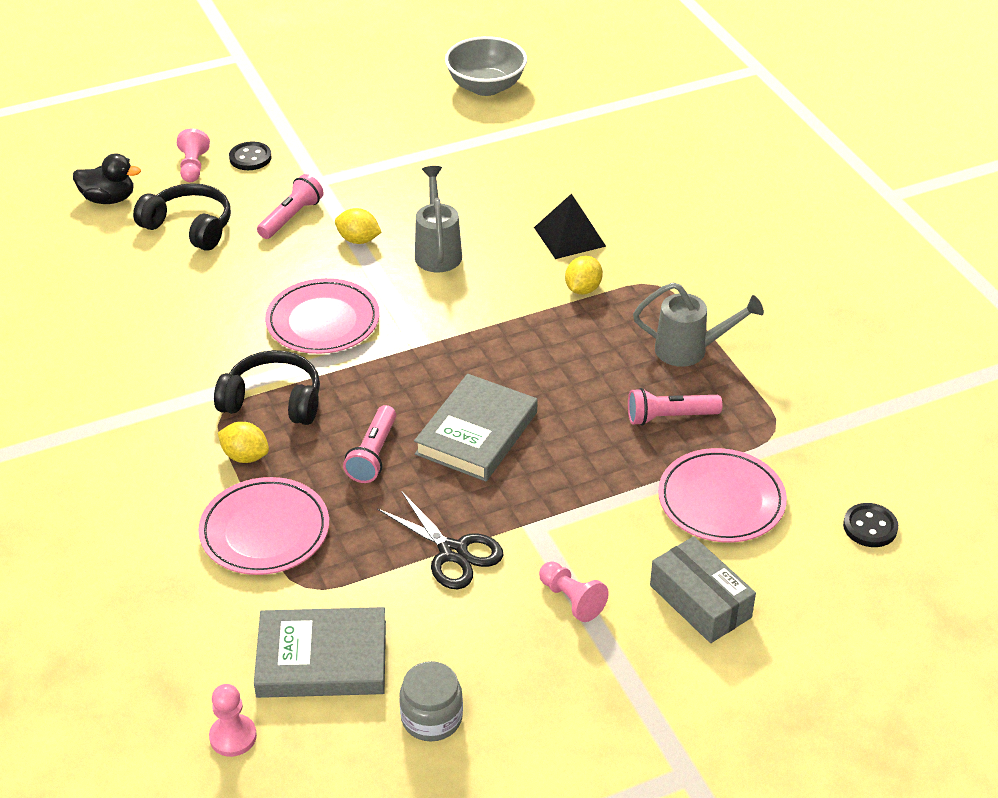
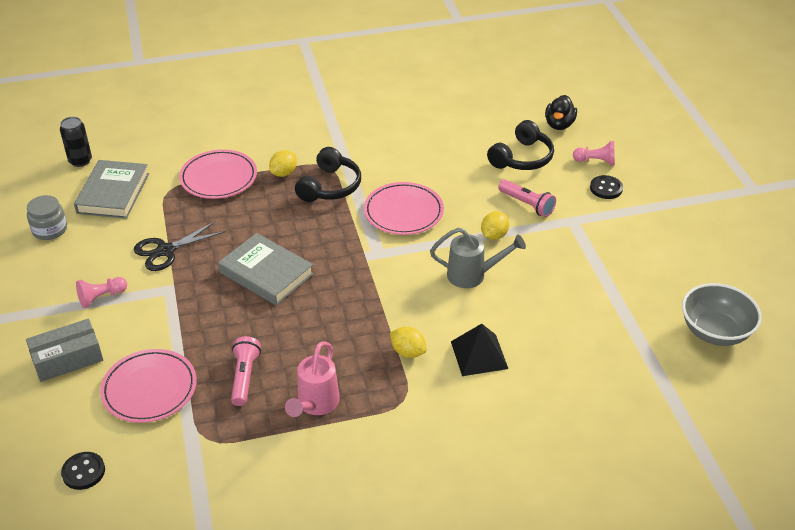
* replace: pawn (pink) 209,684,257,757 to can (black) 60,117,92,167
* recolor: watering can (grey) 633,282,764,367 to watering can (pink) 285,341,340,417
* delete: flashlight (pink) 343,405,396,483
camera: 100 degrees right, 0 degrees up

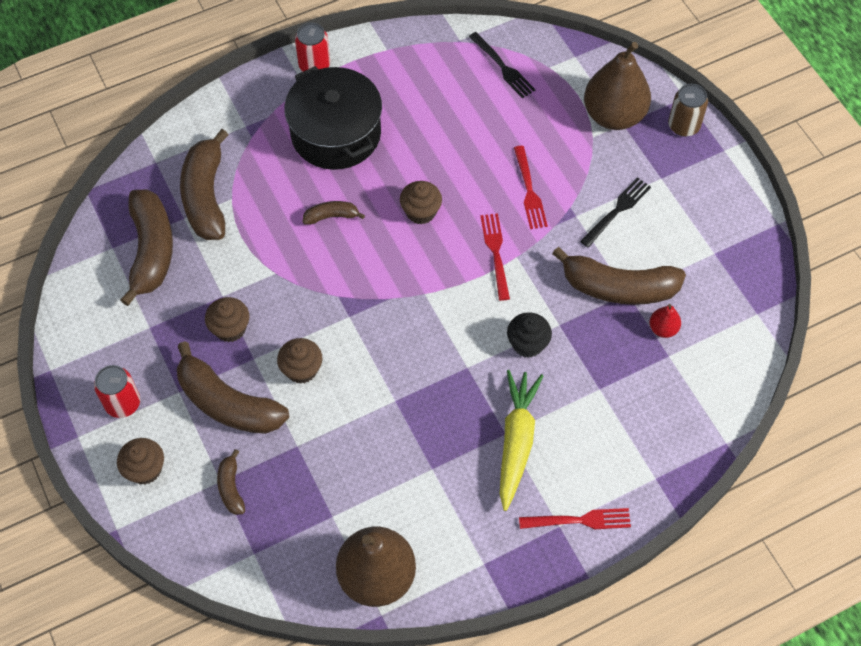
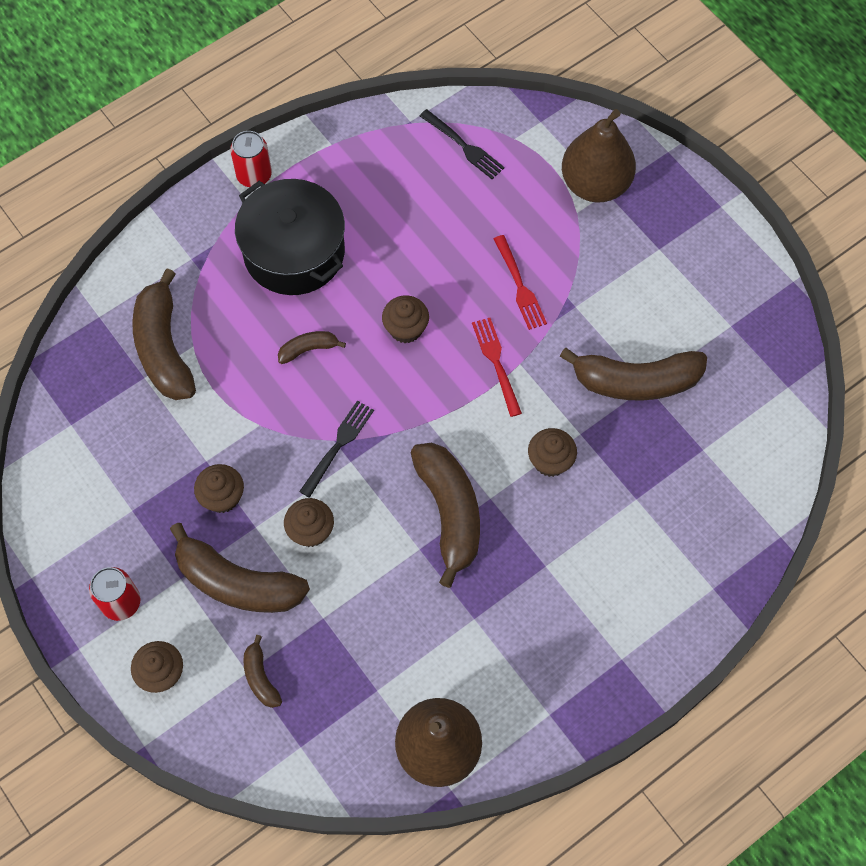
* move: fork (black) 580,177,651,248 to 299,401,374,498
* move: banana (brown) 120,189,173,306 to 411,443,480,588
* recolor: cupcake (black) 507,312,552,358 to cupcake (brown) 528,428,577,477
* delete: carrot (yellow) 500,370,543,511
* delete: fork (red) 519,508,631,529
* delete: pear (red) 650,304,681,338
* delete: can (brown) 668,84,708,137
camera: 10 degrees left, 5 degrees up

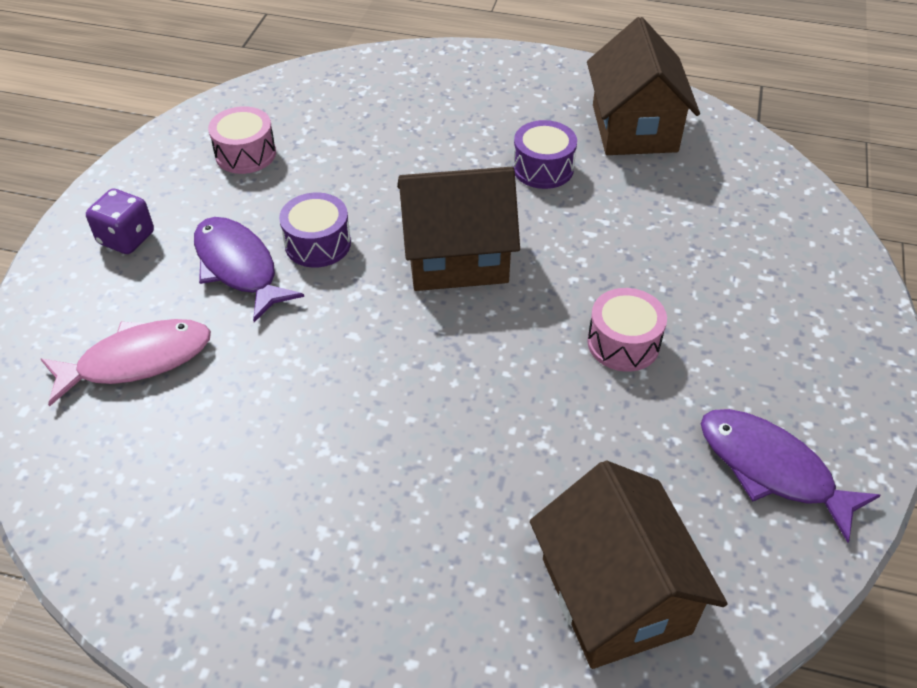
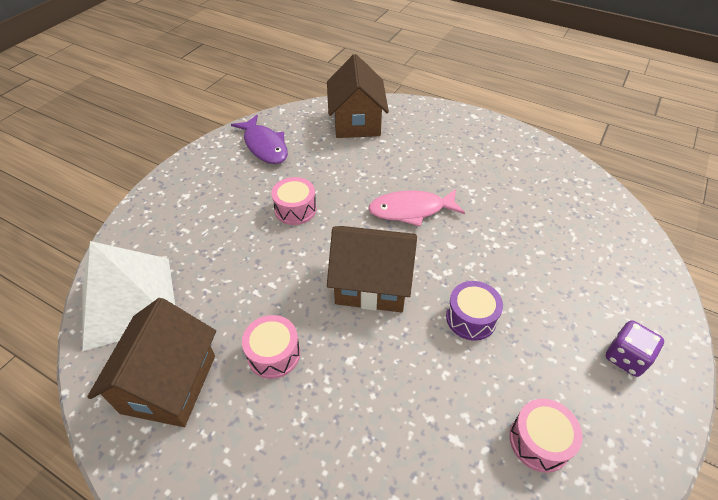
* insert: pyramid (white) 82,241,175,352
* recolor: drum (purple) 513,120,577,189 to drum (pink) 242,315,300,379
* move: fish (pink) 41,319,211,407 to 368,189,465,227
* delete: fish (purple) 194,217,304,322
camera: 165 degrees left, 0 degrees up

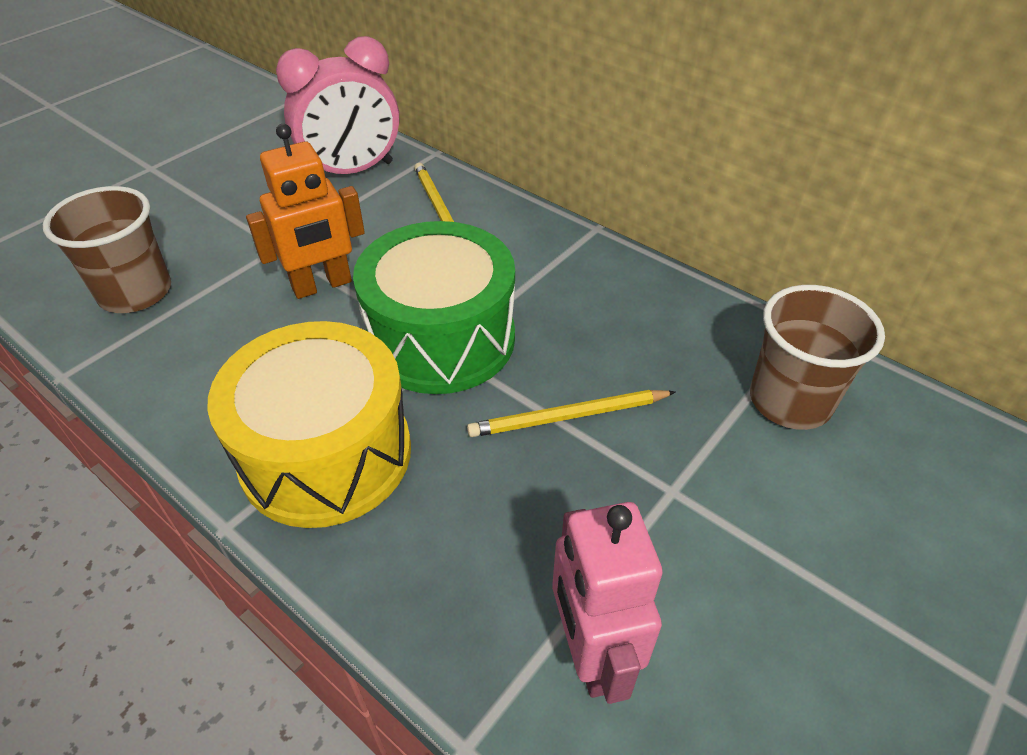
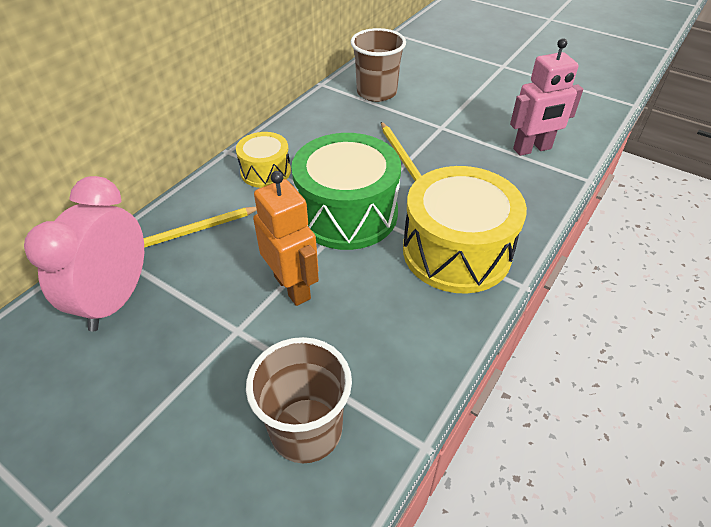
* rotate: clock (pink) 276,36,399,174 = 24,176,144,331 135 degrees counterclockwise
* insert: drum (yellow) 236,132,291,188
camera: 95 degrees left, 0 degrees up

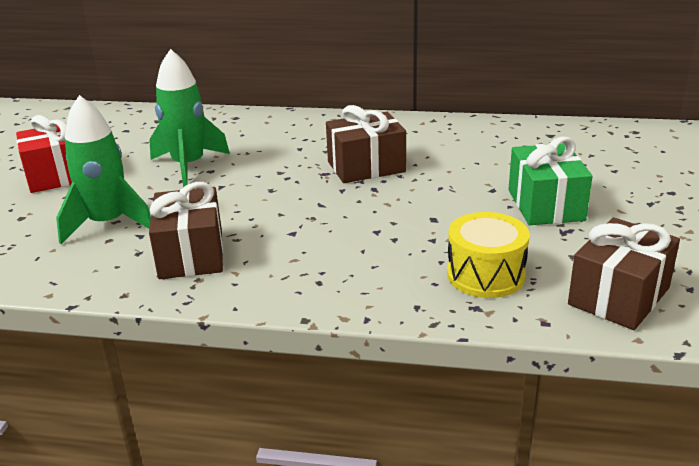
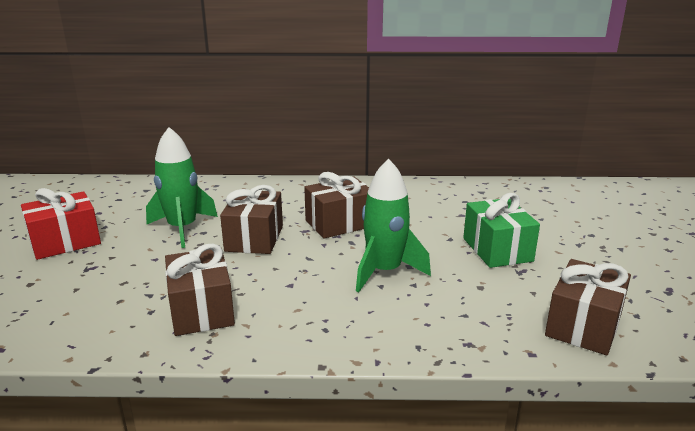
* insert: gift (brown) 220,185,283,254
* move: rocket (green) 56,95,151,244 to 356,159,431,292
* delete: drum (yellow) 447,212,530,298
camera: 10 degrees left, 5 degrees down

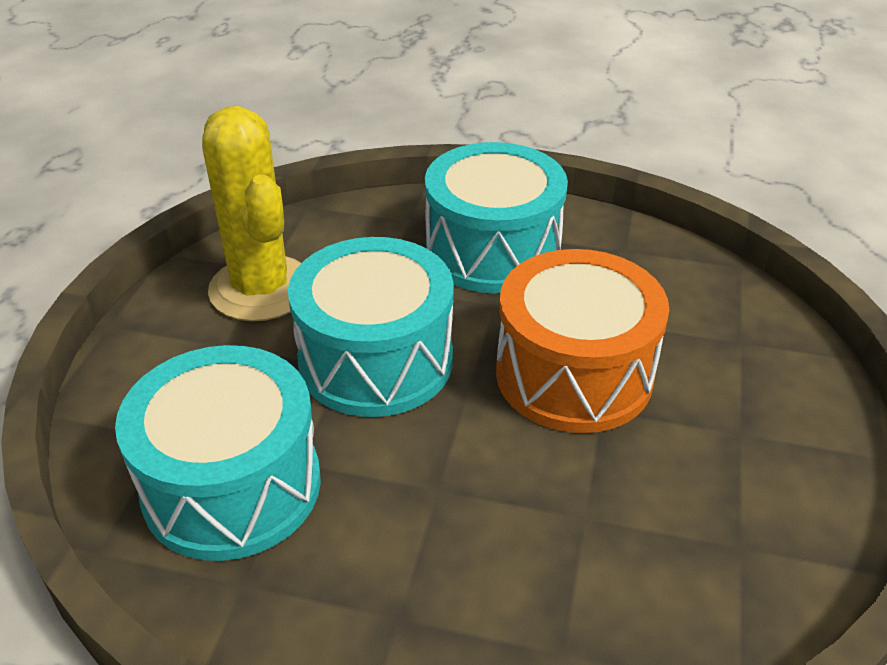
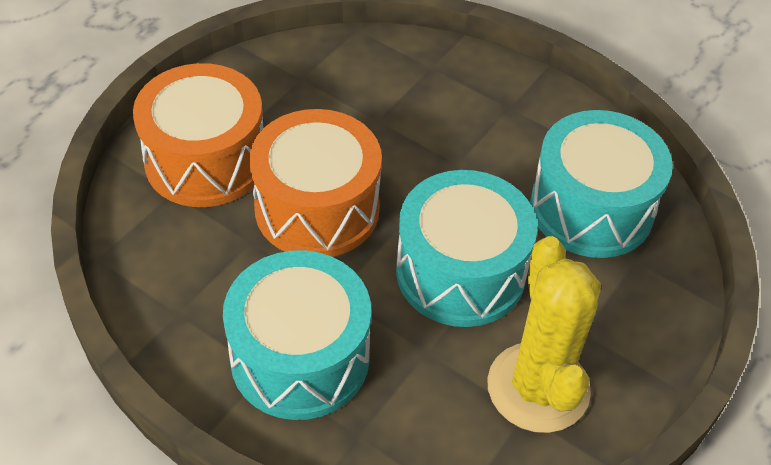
* insert: drum (orange) 133,63,263,207
camera: 160 degrees left, 10 degrees up

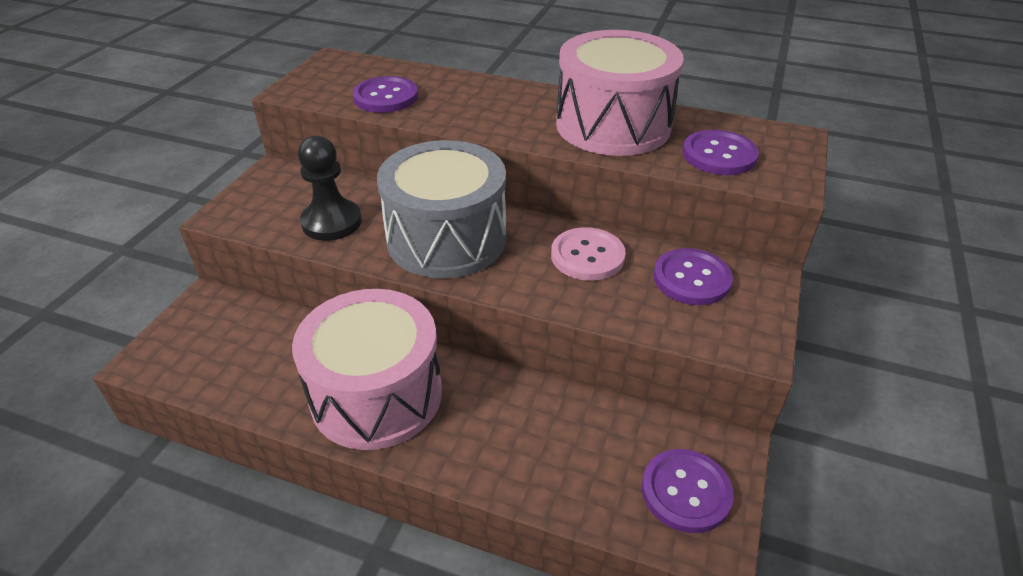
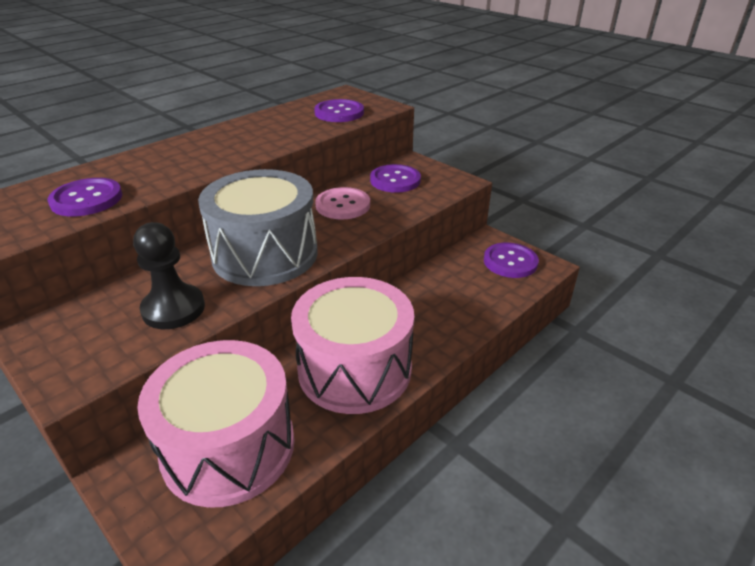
* move: drum (pink) 556,30,684,156 to 137,340,294,508
camera: 65 degrees left, 5 degrees down

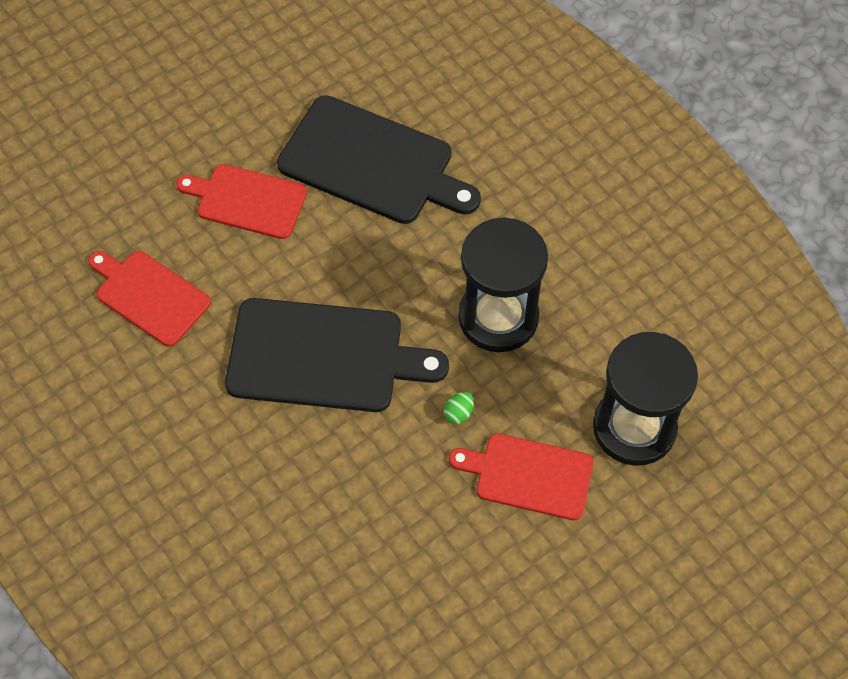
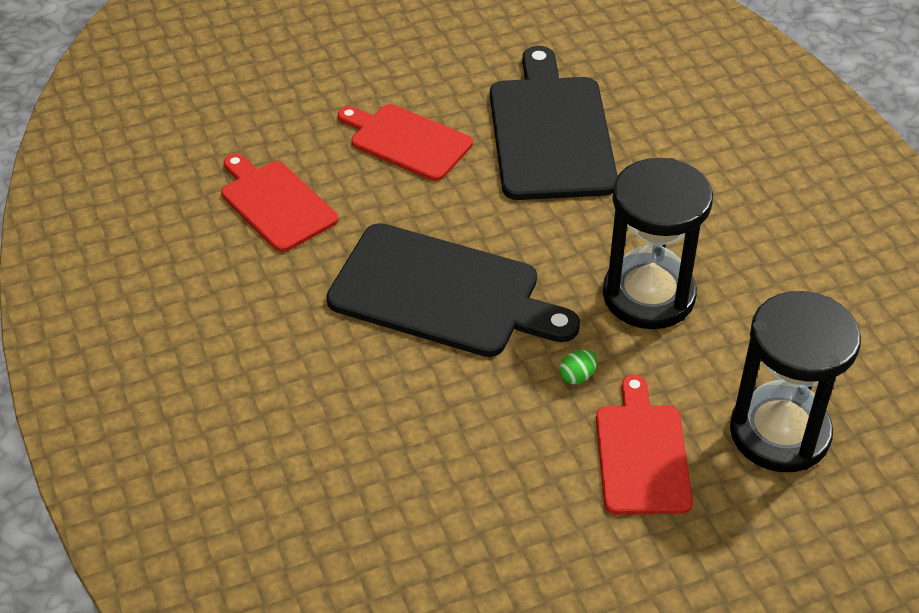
* rotate: cutting board (black) 277,95,481,224 = 490,46,618,200 135 degrees counterclockwise
* rotate: cutting board (red) 449,433,594,520 = 596,375,693,515 60 degrees clockwise
camera: 15 degrees right, 15 degrees down

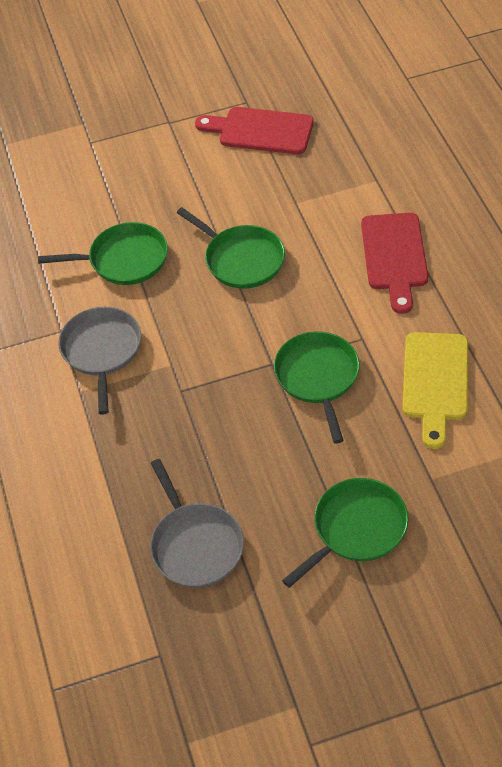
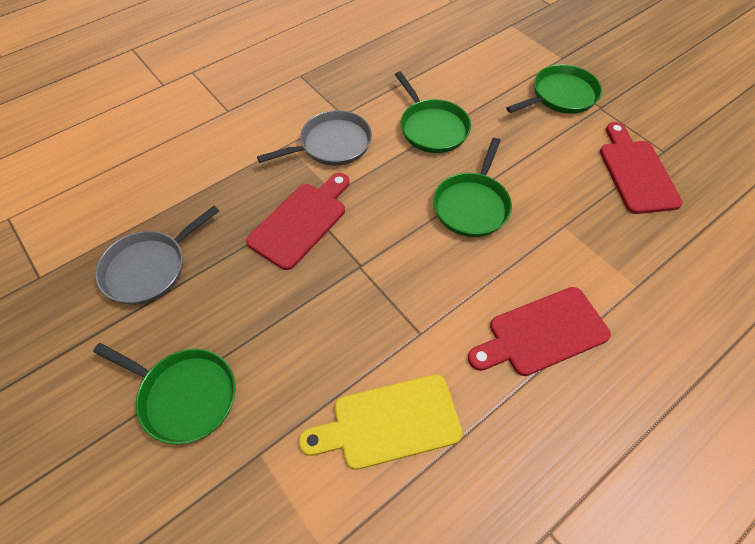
* insert: cutting board (red) 246,173,349,270
* move: pan (green) 274,332,360,444 to 506,64,602,114
camera: 65 degrees right, 5 degrees up

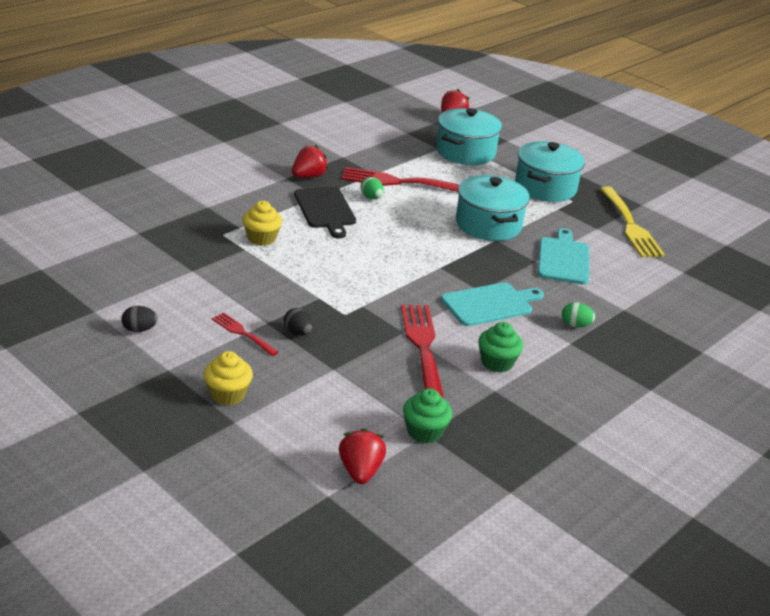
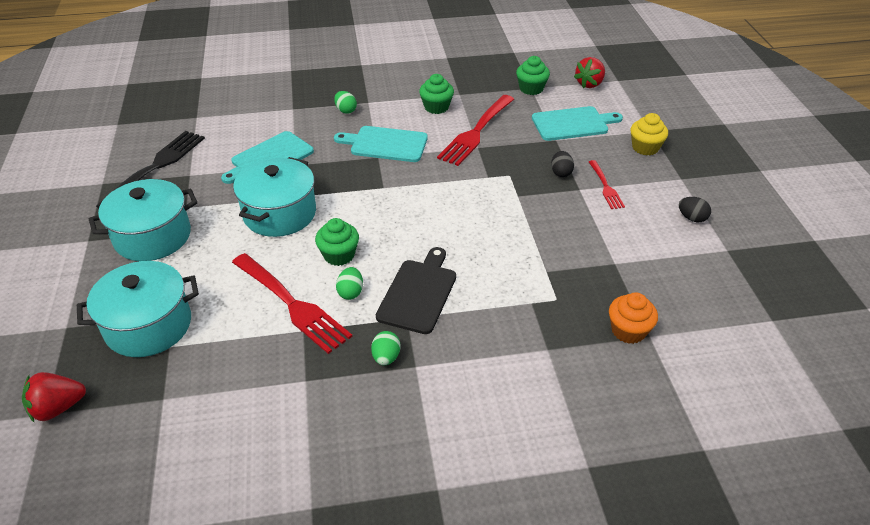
* recolor: fork (yellow) 600,186,665,257 to fork (black) 96,131,205,208
* insert: cupcake (green) 315,218,359,266
* replace: strawberry (red) 292,145,328,178 to egg (green) 371,331,401,365
* insert: cutting board (turquoise) 532,106,623,141
* insert: cupcake (orange) 609,293,658,344
* delete: cupcake (yellow) 243,201,282,246
camera: 140 degrees left, 10 degrees up

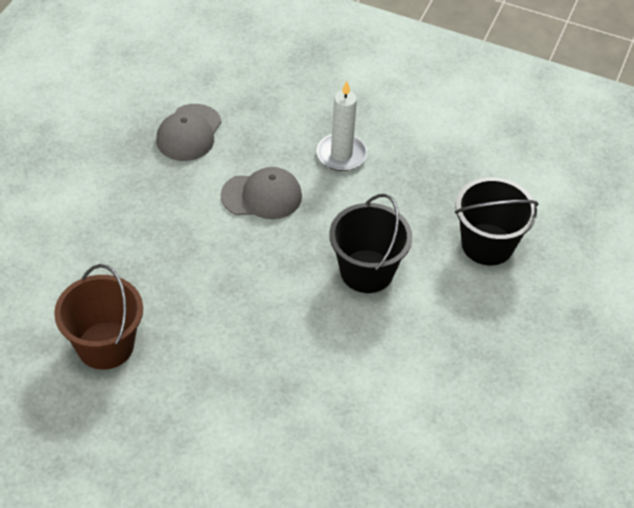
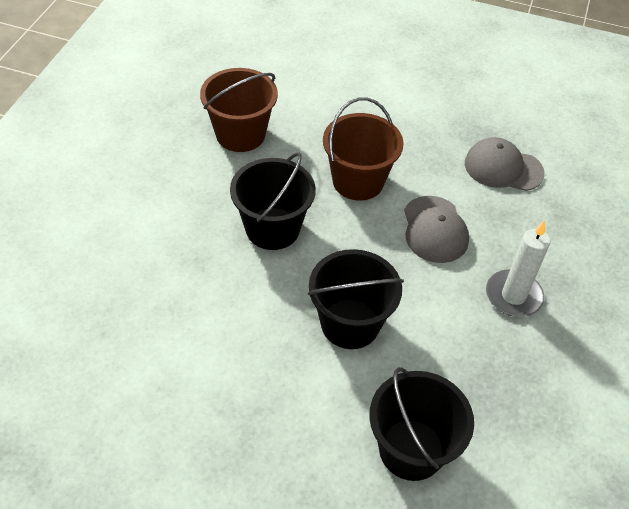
* insert: bucket (black) 230,153,316,250
* insert: bucket (brown) 323,97,404,201
camera: 85 degrees right, 0 degrees up

